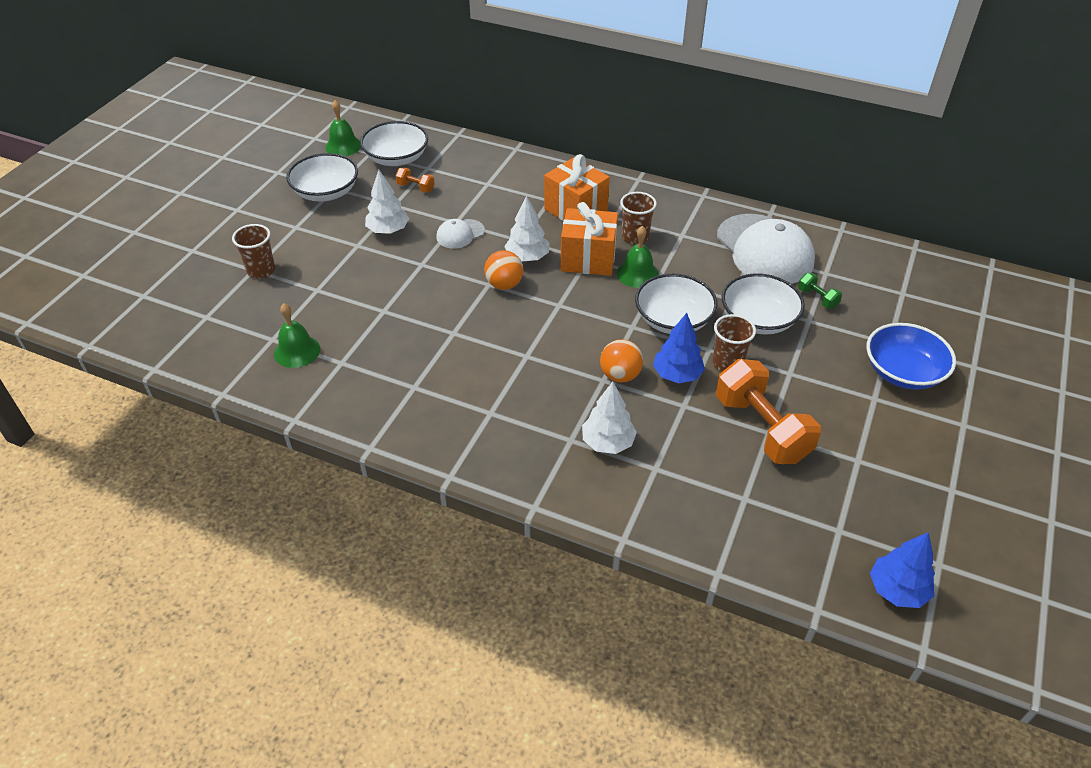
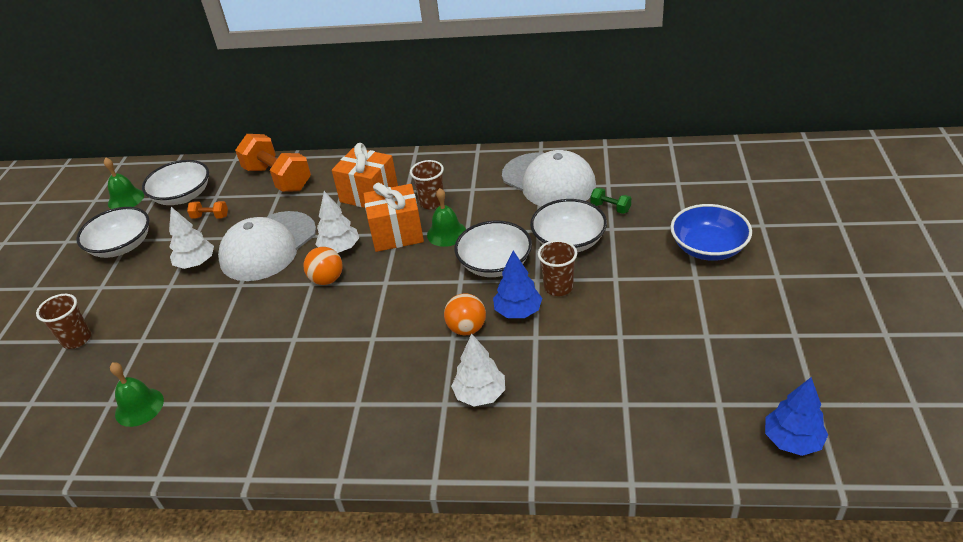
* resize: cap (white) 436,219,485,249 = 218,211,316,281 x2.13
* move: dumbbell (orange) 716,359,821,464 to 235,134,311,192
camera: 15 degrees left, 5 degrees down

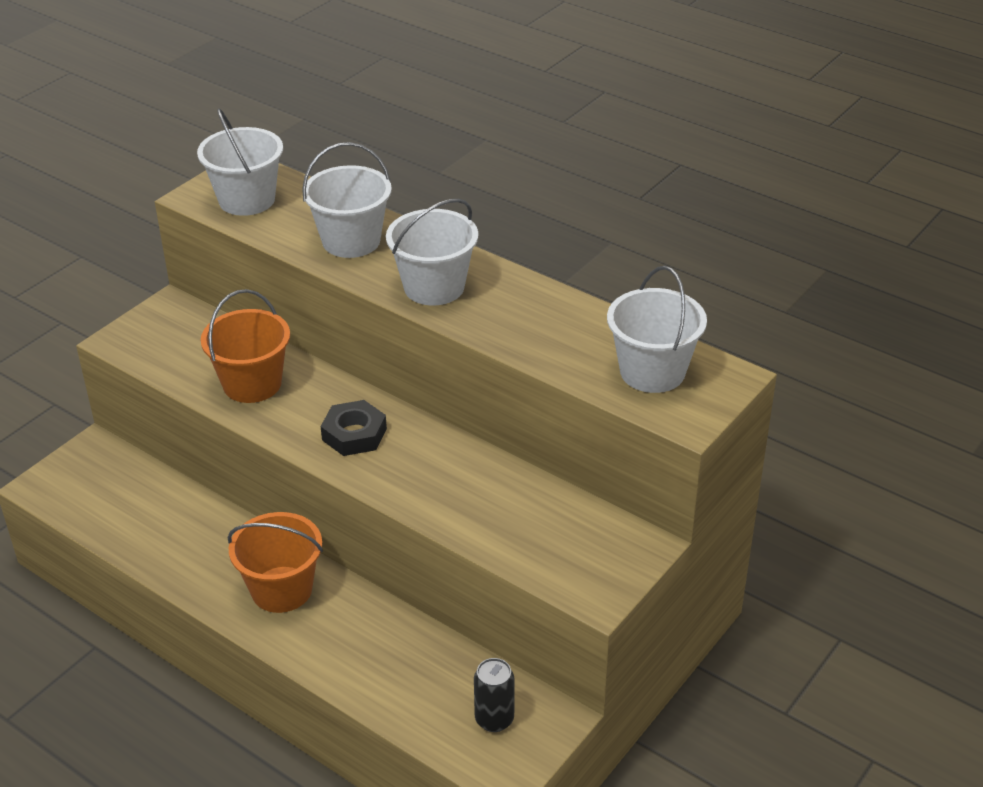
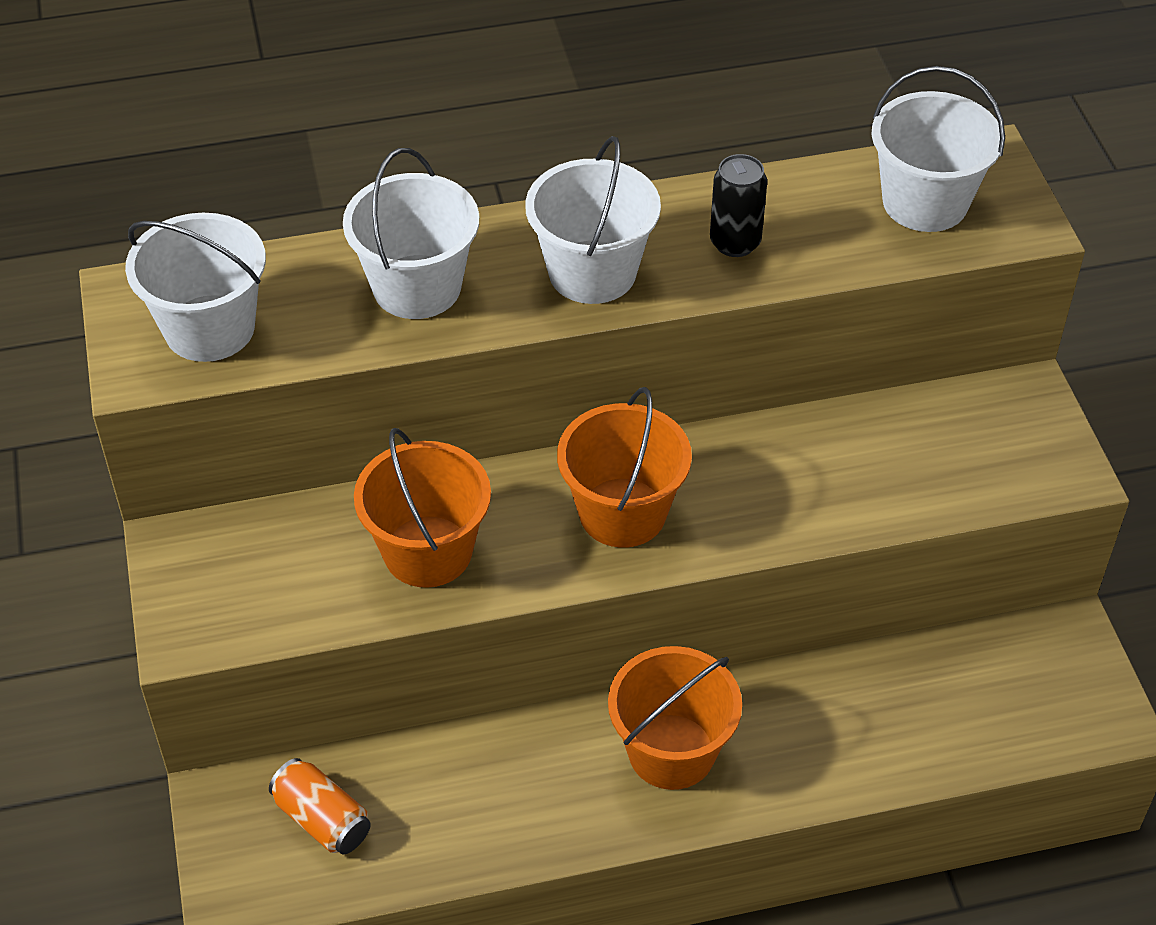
* insert: can (orange) 269,758,371,854
* replace: nut (black) 321,400,387,456 to bucket (orange) 557,387,692,548
* move: can (black) 474,658,514,732 to 710,154,767,257
camera: 50 degrees left, 10 degrees up

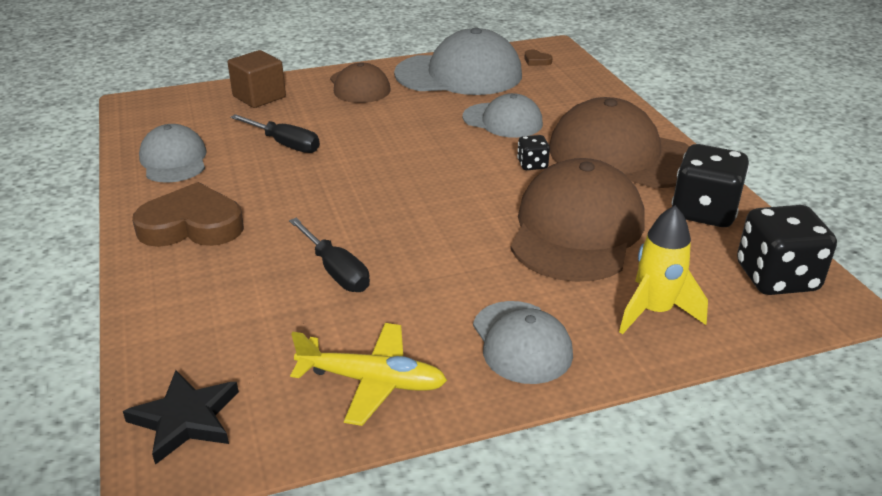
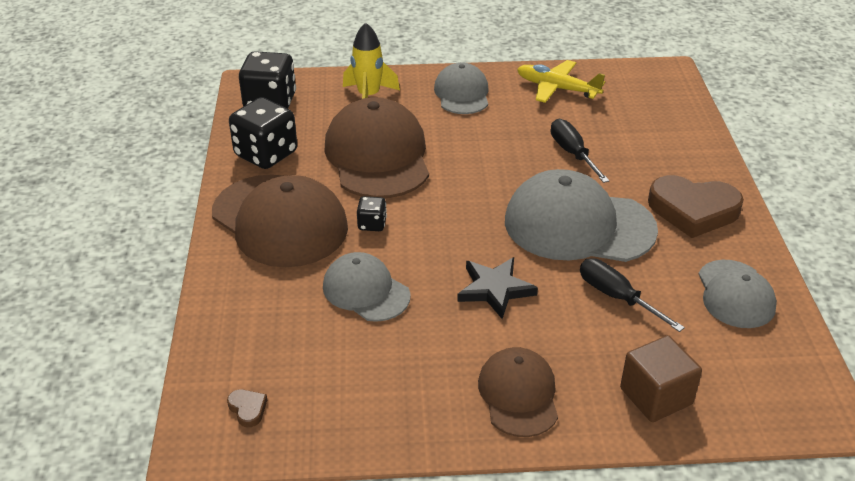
* rotate: cap (brown) 511,158,644,282 = 325,97,429,198 135 degrees clockwise
* move: star (black) 123,370,239,465 to 457,257,538,319
* move: cap (grey) 394,28,522,95 to 505,169,658,262
camera: 165 degrees left, 5 degrees up

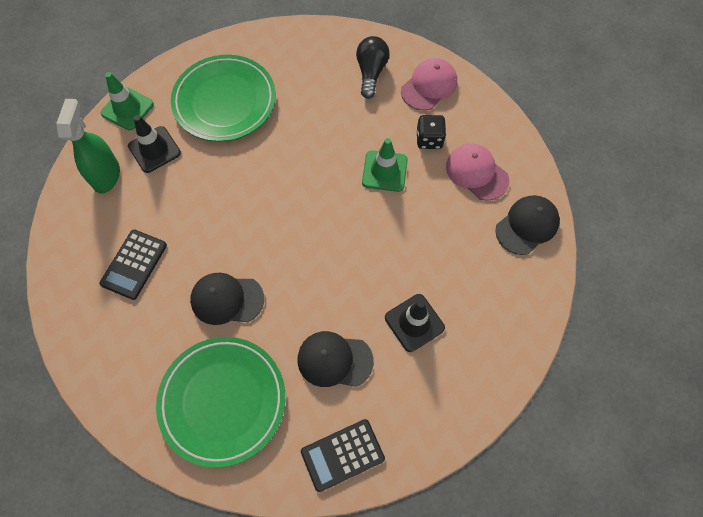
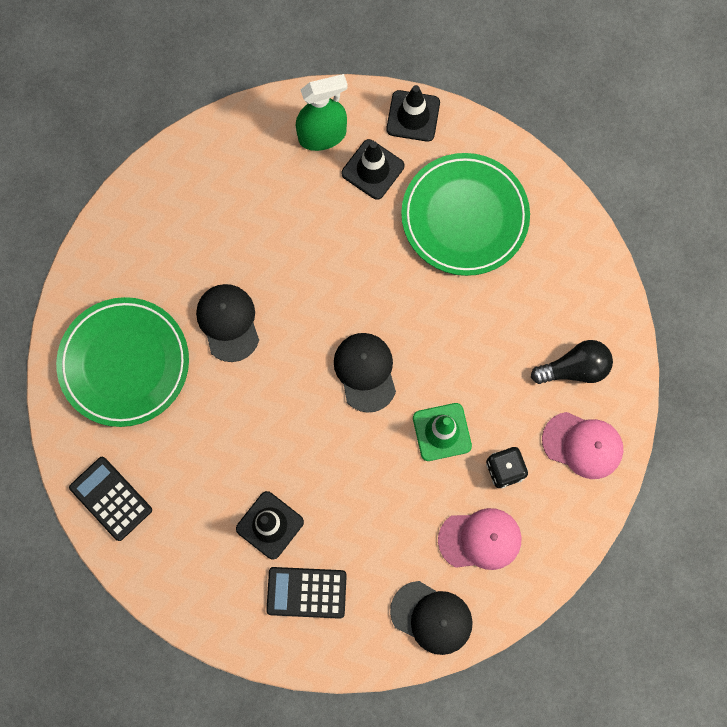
* move: calculator (black) 99,230,167,300 to 266,567,347,619
* move: cap (black) 297,331,374,387 to 334,333,396,413
* recolor: traffic cone (green) 101,72,154,130 to traffic cone (black) 386,85,440,142
* rotate: cap (pink) 446,143,509,201 = 438,508,521,570 60 degrees clockwise
camera: 70 degrees right, 10 degrees up

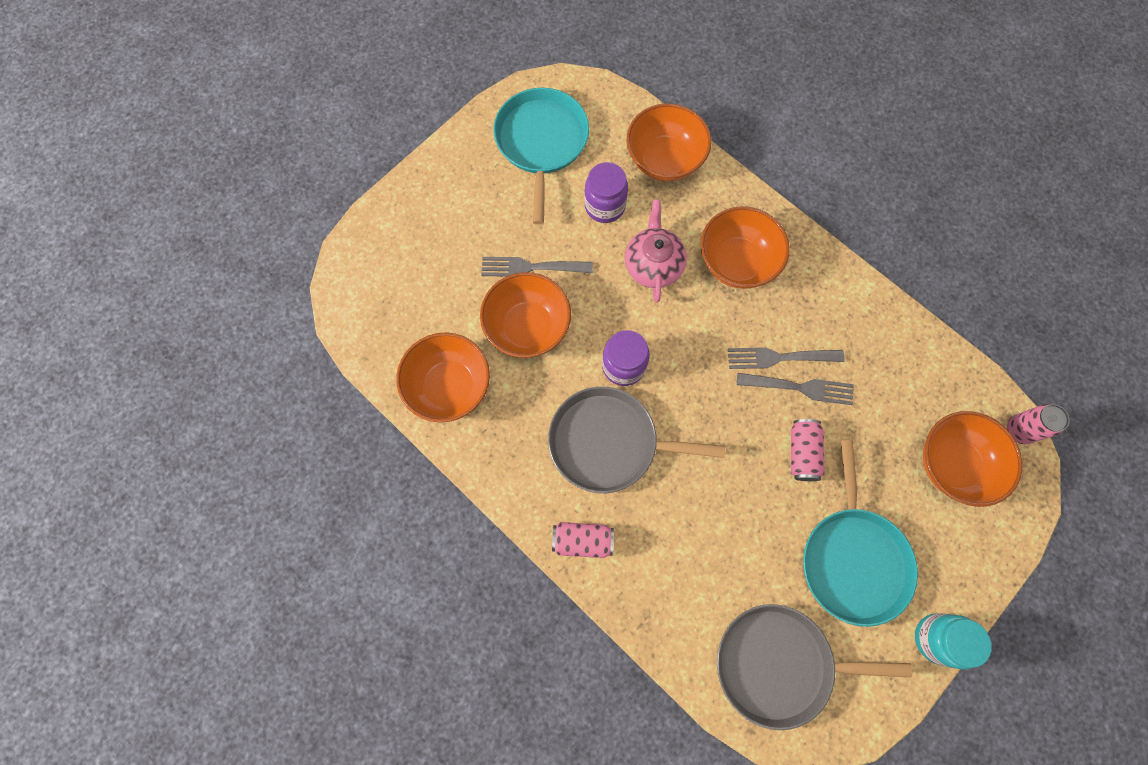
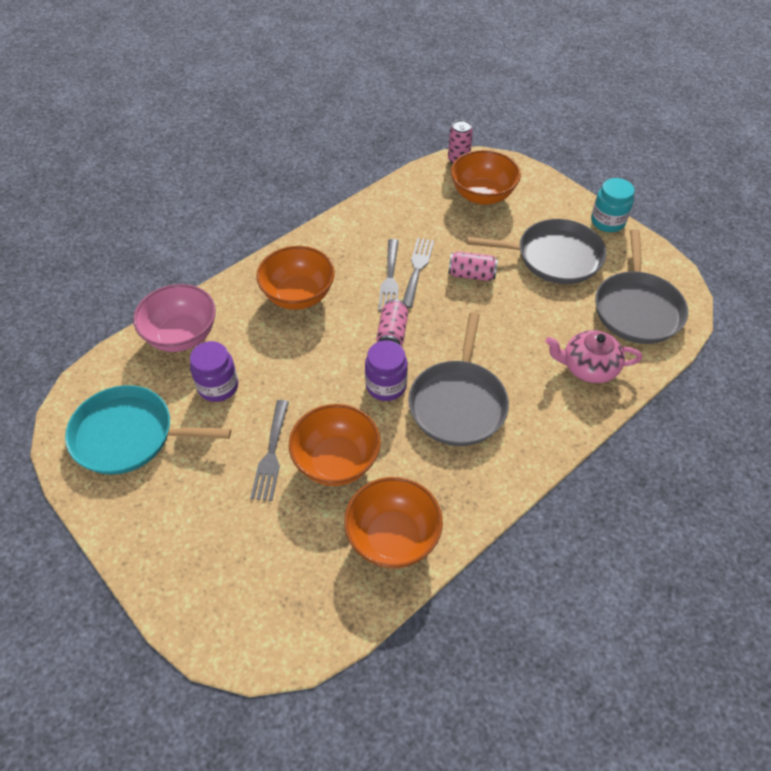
* recolor: bowl (orange) 627,103,711,181 to bowl (pink) 133,284,216,352
* move: can (pink) 552,522,614,558 to 376,299,408,346
* recolor: pan (turquoise) 803,440,918,627 to pan (grey) 467,219,606,284
* move: teapot (pink) 625,199,687,303 to 545,330,642,383
camera: 85 degrees left, 20 degrees down

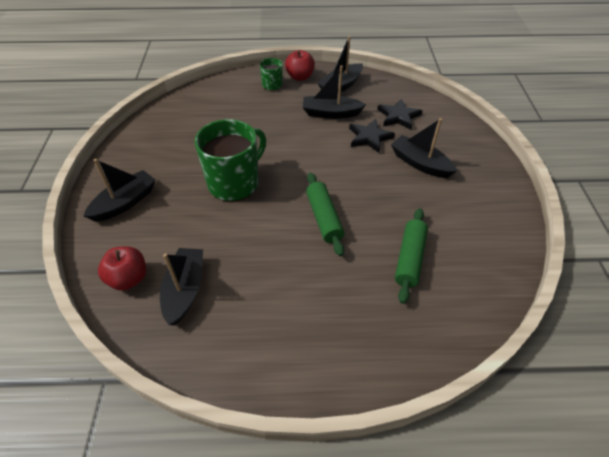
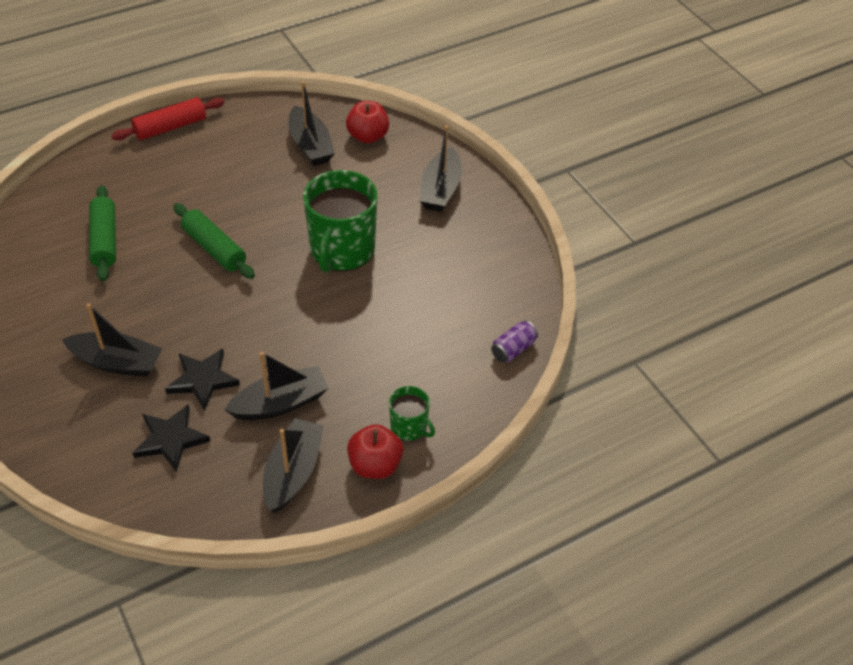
* insert: rolling pin (red) 111,97,225,140
* insert: can (purple) 491,320,538,362
camera: 150 degrees right, 0 degrees up

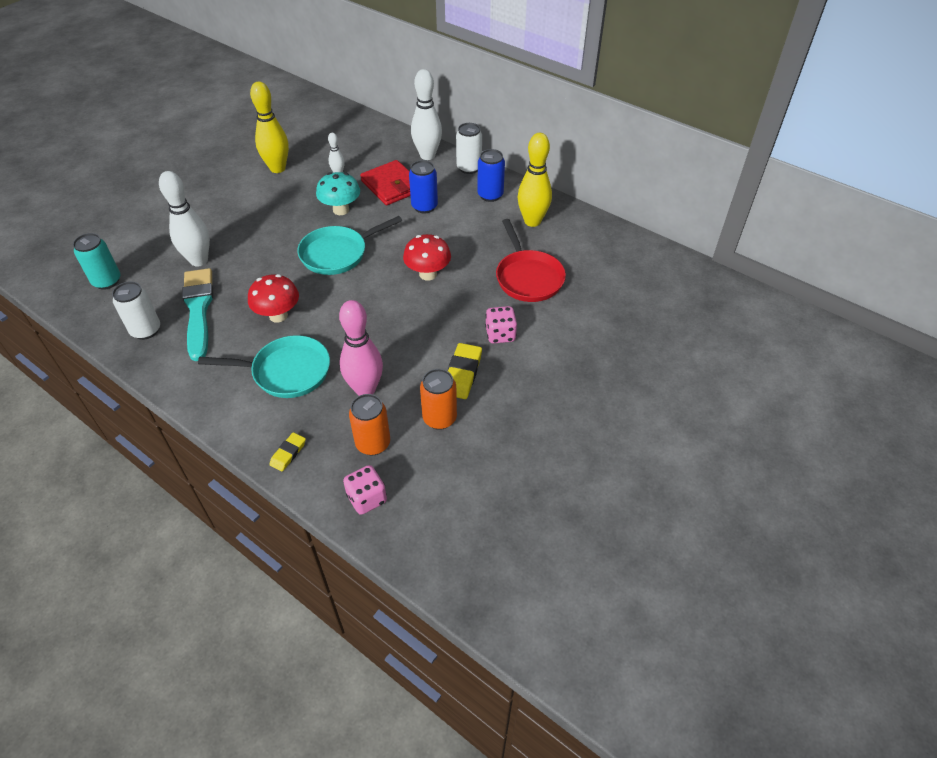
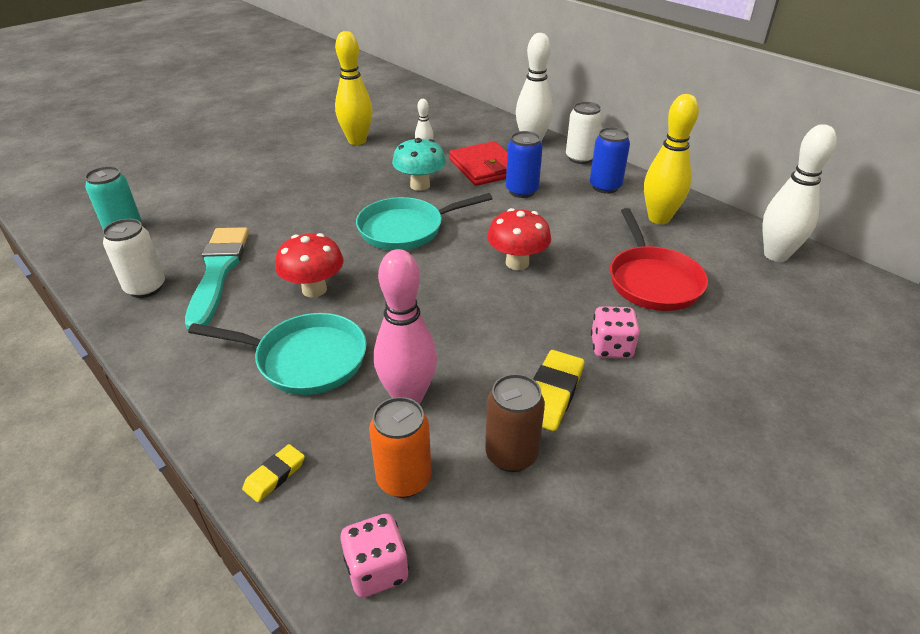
* recolor: can (orange) 420,369,457,430 to can (brown) 485,374,545,472
* move: bowling pin (white) 159,171,210,267 to 762,124,837,262
camera: 10 degrees right, 10 degrees down

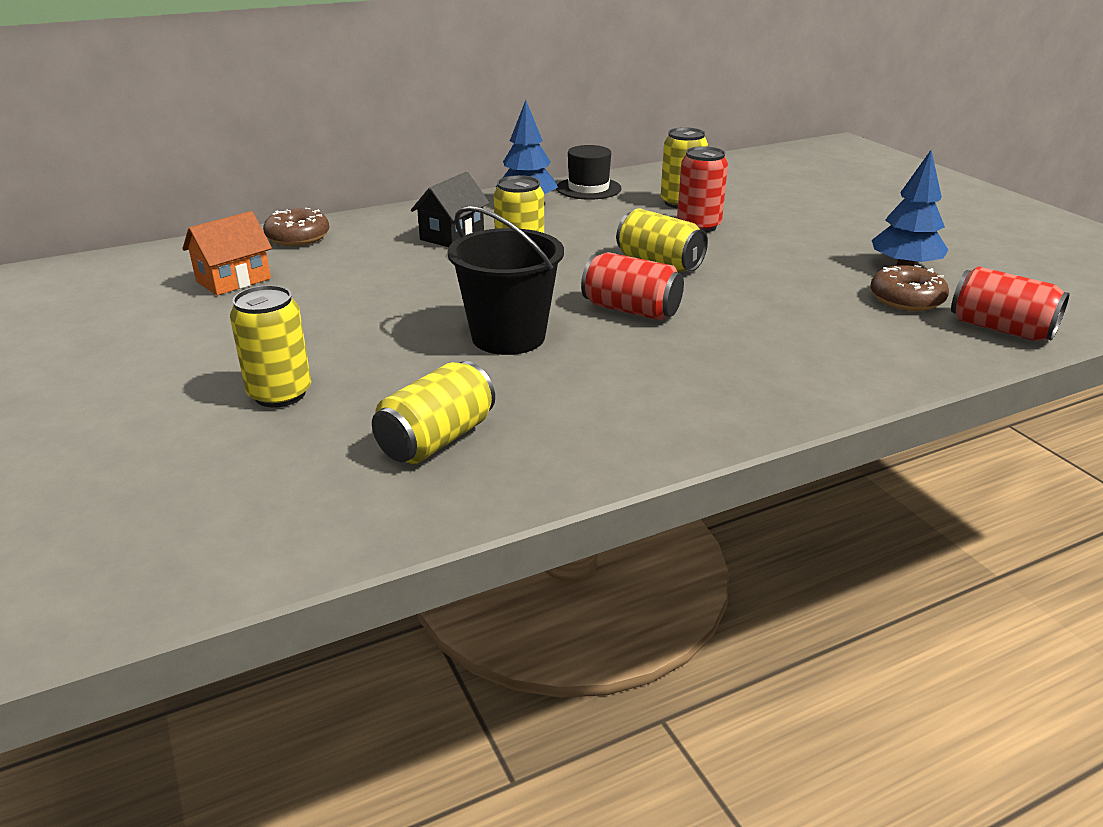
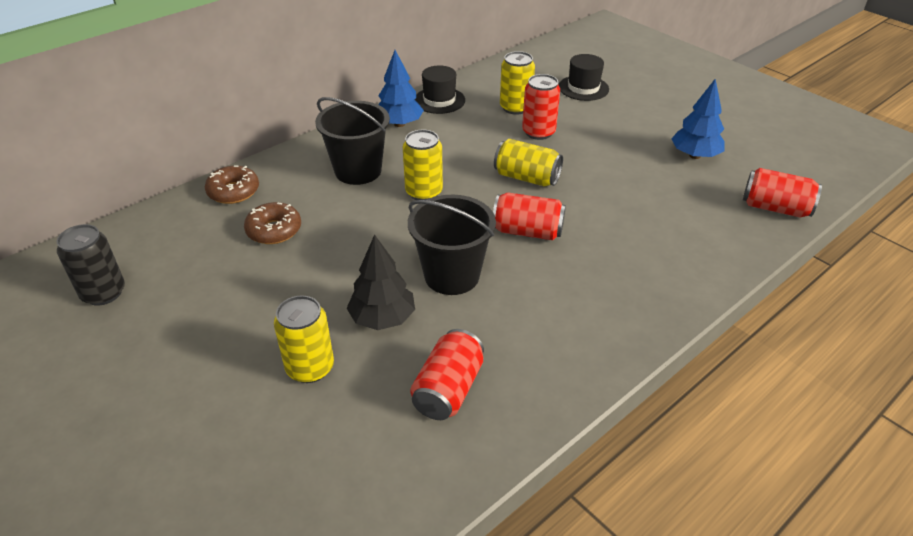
* insert: can (black) 57,224,125,306
* move: donut (brown) 870,265,949,311 to 244,202,301,244
* replace: house (black) 411,172,490,247 to bucket (black) 315,97,390,185
* insert: tree (black) 347,234,415,330
* recolor: can (yellow) 372,361,495,464 to can (red) 410,329,484,420
* insert: hat (black) 559,54,609,101
* delete: house (orange) 182,211,272,295
camera: 15 degrees left, 10 degrees up

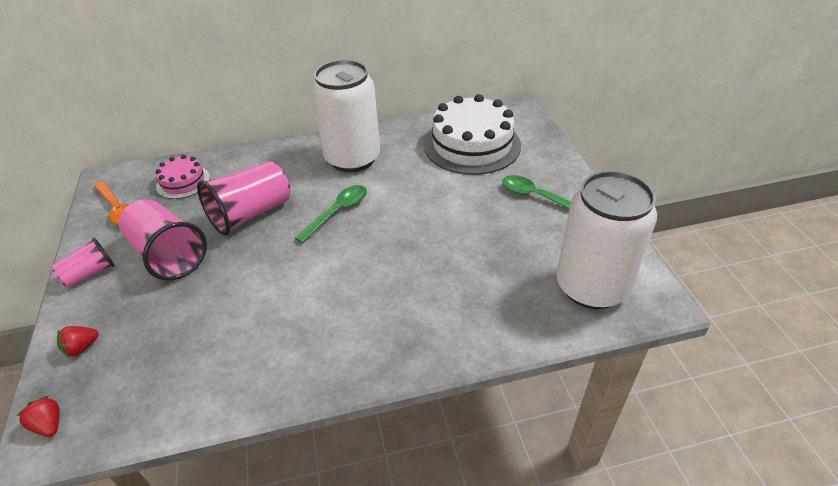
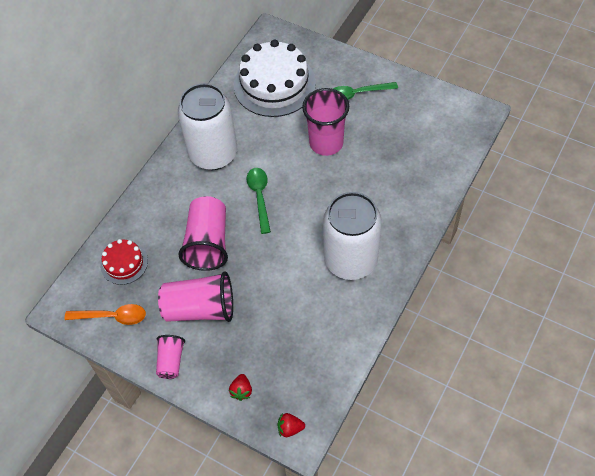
* recolor: cake (pink) 156,155,210,199 to cake (red) 100,239,148,285
* insert: cup (pink) 302,88,349,156
* move: can (white) 556,171,657,309 to 323,192,382,280
camera: 45 degrees left, 15 degrees up

